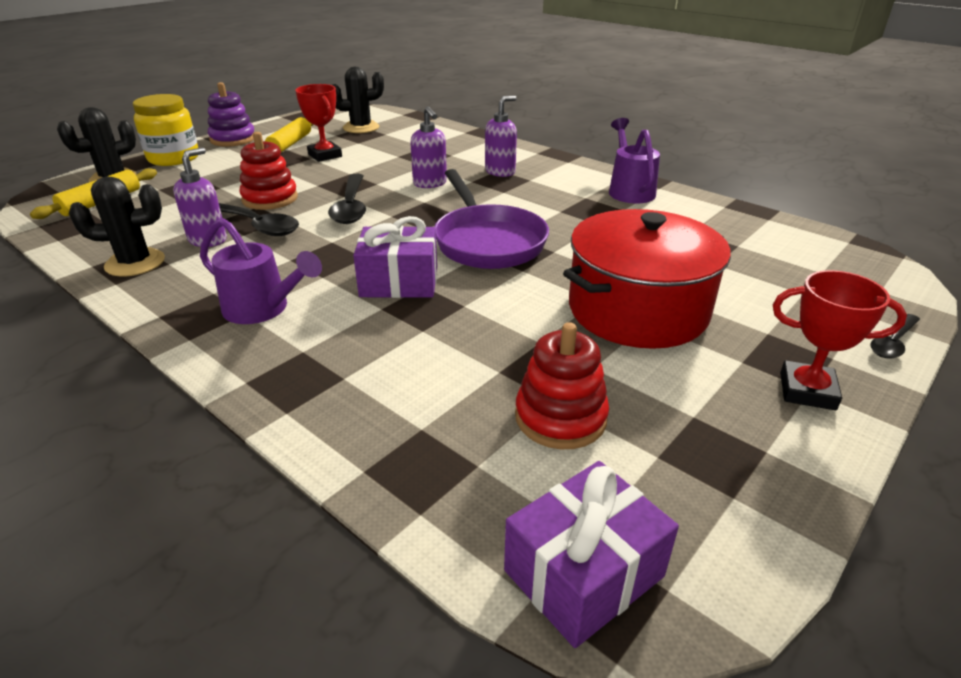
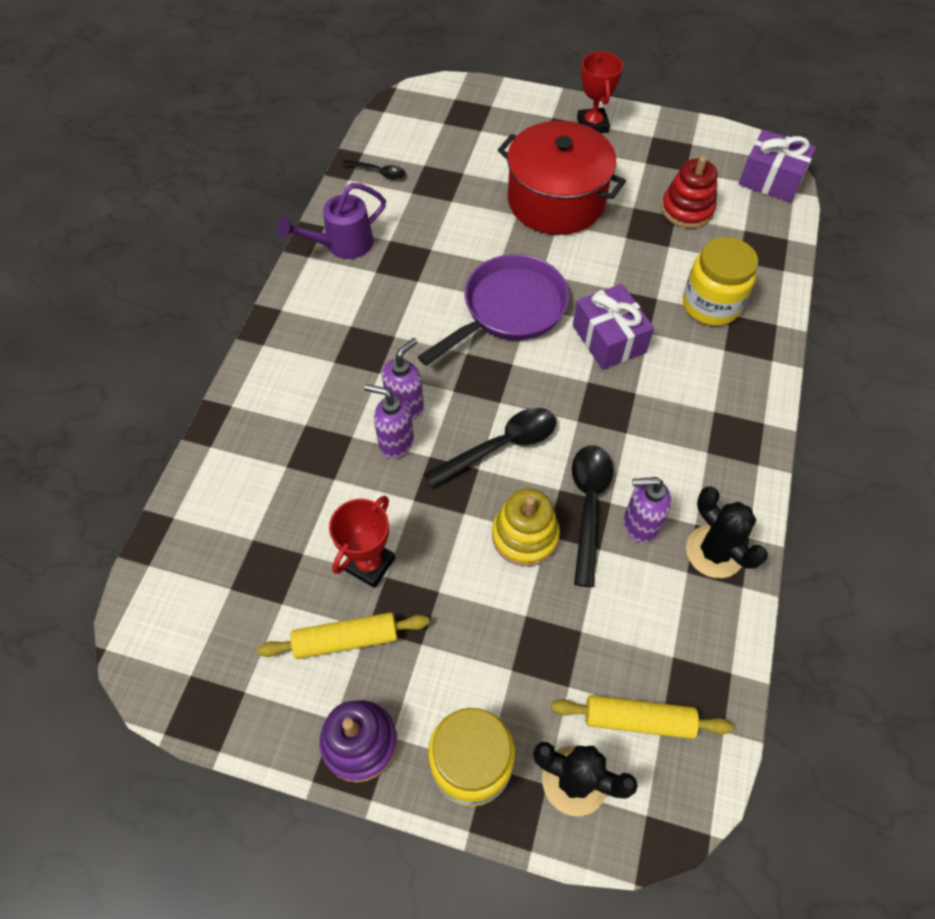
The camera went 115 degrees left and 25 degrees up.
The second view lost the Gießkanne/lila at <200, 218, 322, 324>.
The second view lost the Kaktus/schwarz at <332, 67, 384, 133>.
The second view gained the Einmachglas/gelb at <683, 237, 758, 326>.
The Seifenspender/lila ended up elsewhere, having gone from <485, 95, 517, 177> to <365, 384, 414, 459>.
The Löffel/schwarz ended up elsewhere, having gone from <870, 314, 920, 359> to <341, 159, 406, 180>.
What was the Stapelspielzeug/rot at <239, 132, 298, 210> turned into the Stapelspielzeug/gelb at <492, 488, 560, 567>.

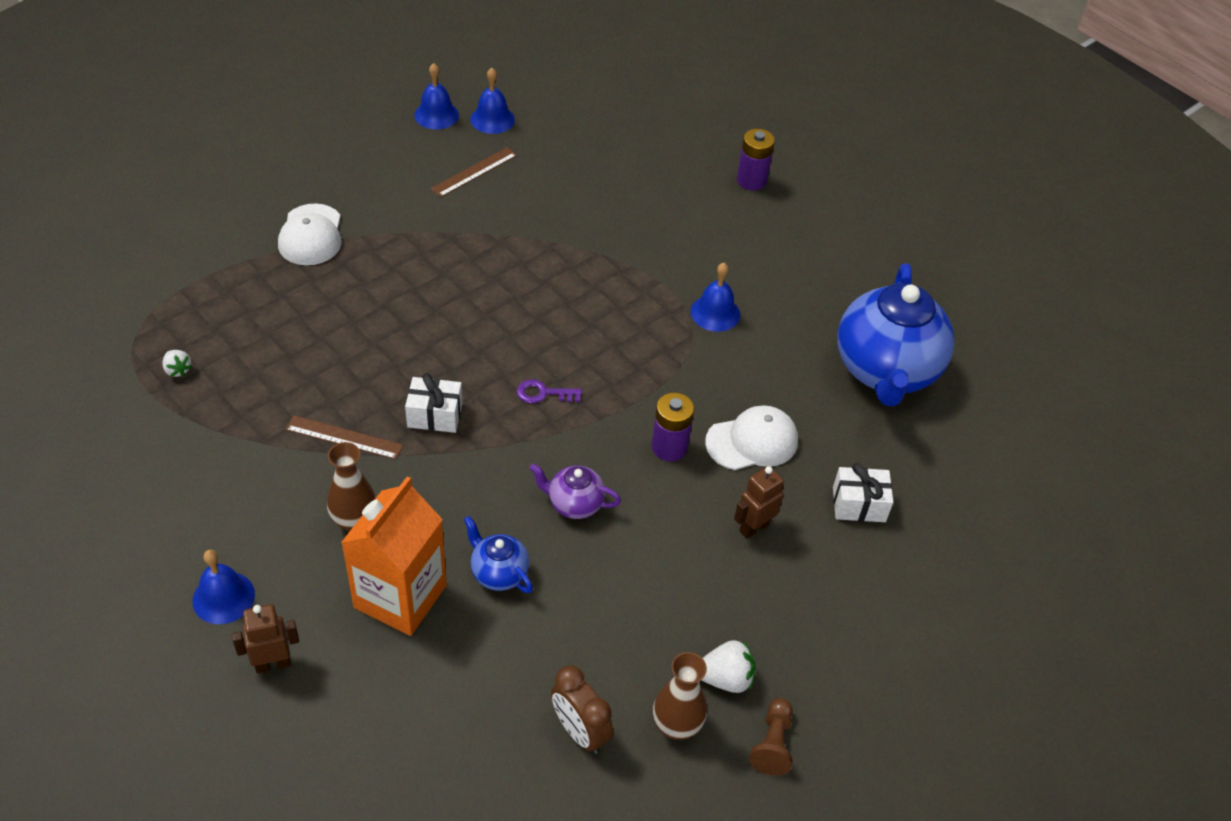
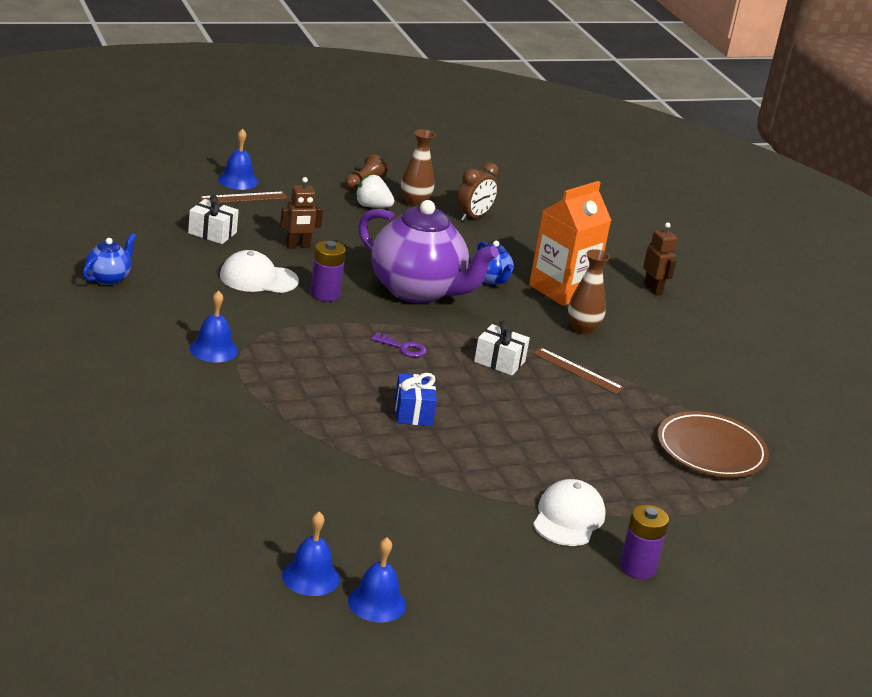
The camera went 160 degrees left and 20 degrees down.
The second view gained the Geschenk/blau at <395, 373, 437, 426>.
The Glocke/blau ended up elsewhere, having gone from <193, 550, 255, 624> to <218, 129, 258, 190>.
The Lineal/braun ended up elsewhere, having gone from <431, 147, 517, 197> to <199, 192, 288, 203>.
The Batterie/lila ended up elsewhere, having gone from <737, 129, 775, 191> to <620, 505, 669, 579>.
Where the Erdbeere/weiß stood at <162, 350, 192, 377>, the Teller/braun came to stand at <657, 411, 769, 477>.
The Roboter/braun at <232, 604, 299, 674> ended up facing another way, 120 degrees counterclockwise from before.
The Wecker/braun at <551, 665, 613, 754> ended up facing another way, 60 degrees clockwise from before.
The size of the Teekanne/lila at <530, 463, 621, 519> changed by a factor of 2.24.
The size of the Teekanne/blau at <837, 263, 955, 407> changed by a factor of 0.45.

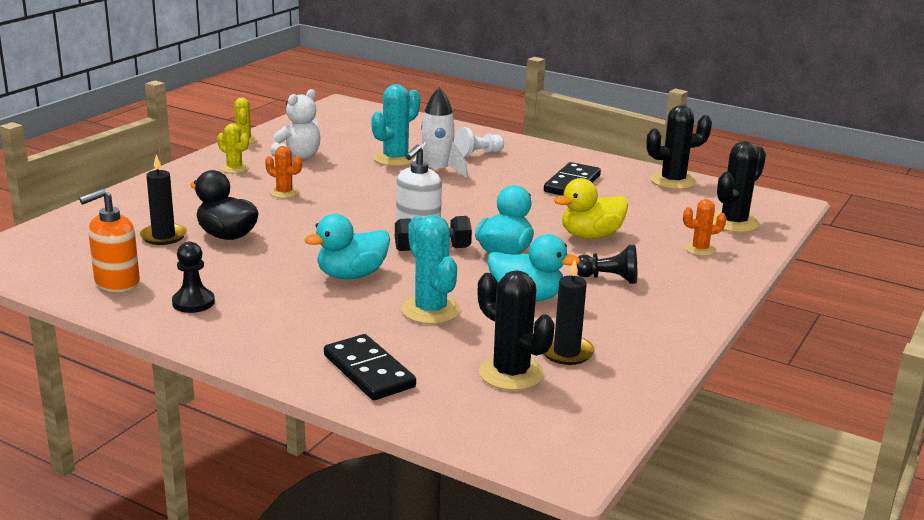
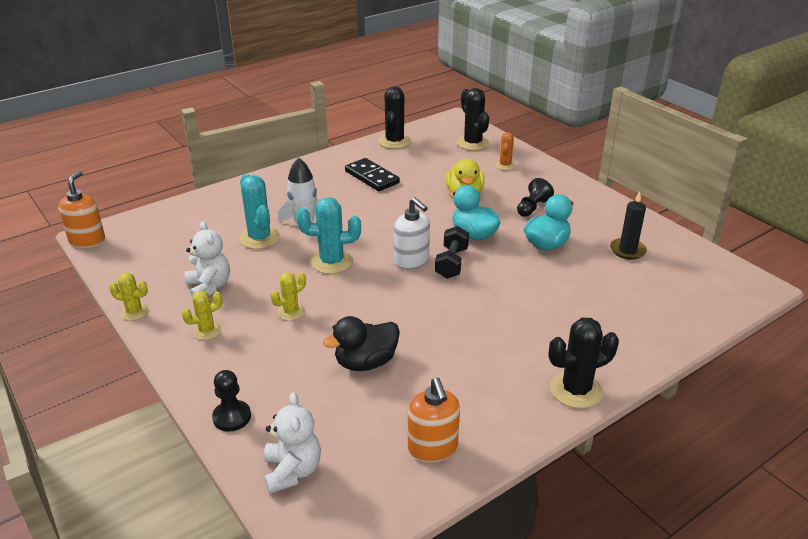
The camera went 65 degrees left and 10 degrees up.
The second view lost the Kerze/schwarz at <140, 154, 187, 245>.
The second view lost the Ente/türkis at <304, 214, 390, 279>.
The second view lost the Dominostein/schwarz at <324, 334, 416, 400>.
The second view lost the Bauer/weiß at <454, 127, 504, 158>.
The second view gained the Seifenspender/orange at <58, 171, 105, 248>.
The second view gained the Teddybär/weiß at <264, 392, 321, 494>.
The Bauer/schwarz ended up elsewhere, having gone from <172, 242, 215, 313> to <212, 370, 251, 432>.
The Kaktus/türkis ended up elsewhere, having gone from <401, 215, 460, 324> to <297, 197, 361, 274>.
The Kaktus/schwarz ended up elsewhere, having gone from <478, 270, 555, 390> to <548, 318, 619, 409>.
What was the Kaktus/orange at <265, 146, 302, 198> turned into the Kaktus/gelb at <271, 272, 306, 321>.

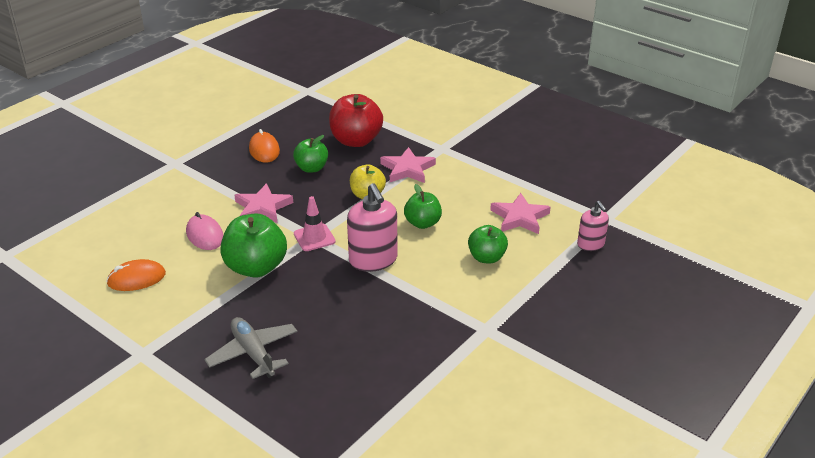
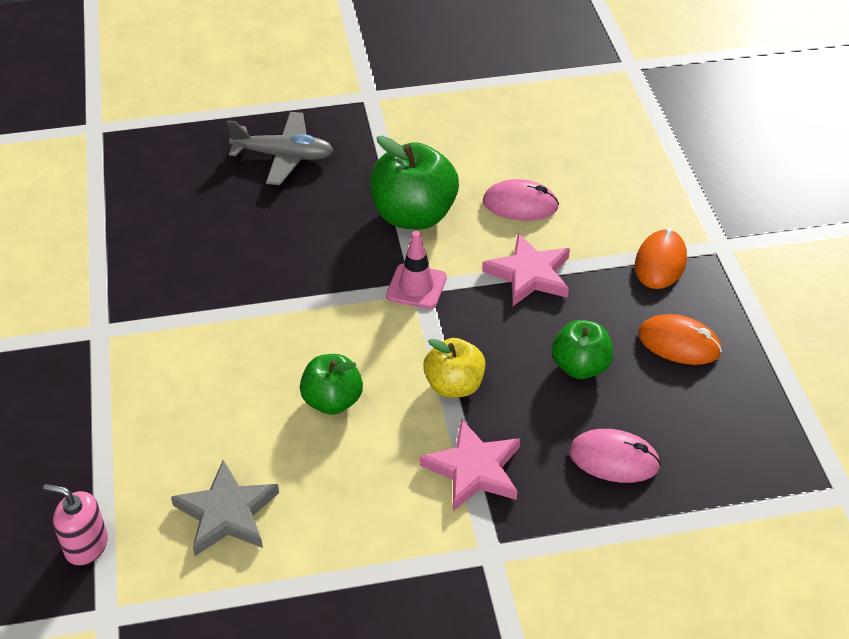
The camera went 130 degrees right and 10 degrees up.
The second view lost the Seifenspender/rosa at <347, 183, 398, 272>.
The second view lost the Apfel/grün at <468, 225, 508, 263>.
The Computermaus/orange ended up elsewhere, having gone from <106, 259, 166, 291> to <635, 228, 687, 289>.
Where the Apfel/rot stood at <329, 94, 383, 147>, the Computermaus/rosa came to stand at <569, 429, 661, 483>.
What was the Stern/rosa at <490, 193, 551, 234> turned into the Stern/grau at <171, 460, 279, 556>.

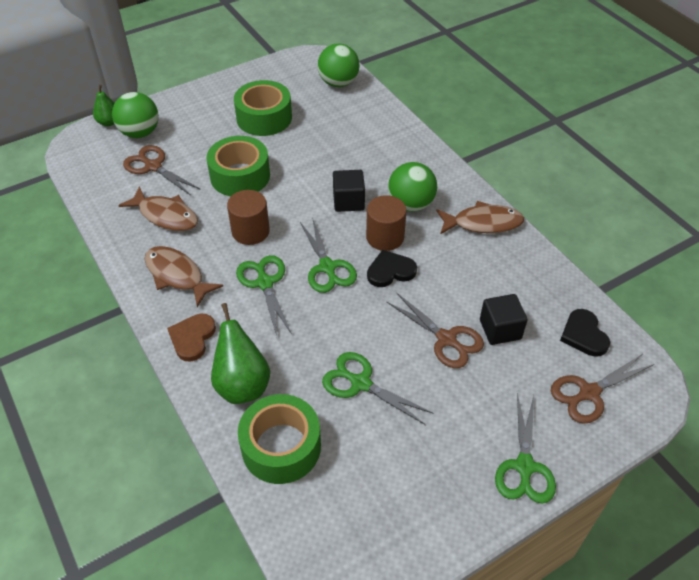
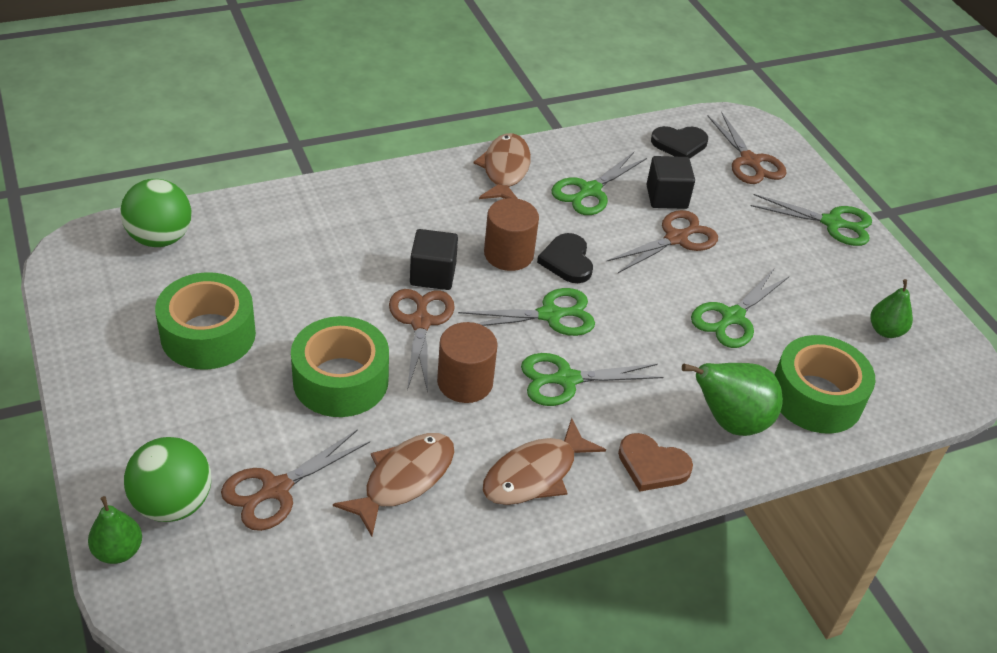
The camera went 85 degrees left and 5 degrees down.
The second view lost the Ball/grün at <388, 162, 437, 212>.
The second view gained the Schere/braun at <389, 289, 455, 393>.
The second view gained the Schere/grün at <551, 152, 647, 215>.
The second view gained the Birne/grün at <870, 279, 913, 338>.

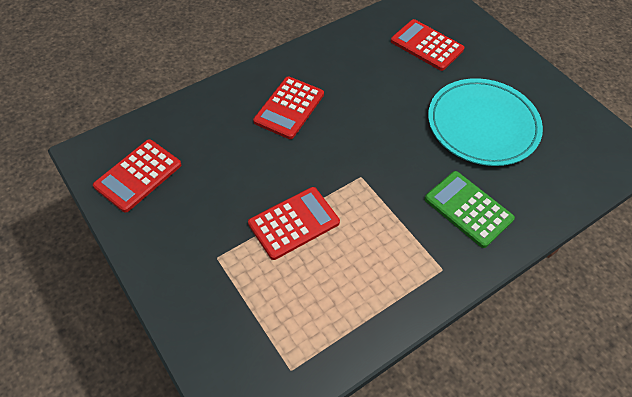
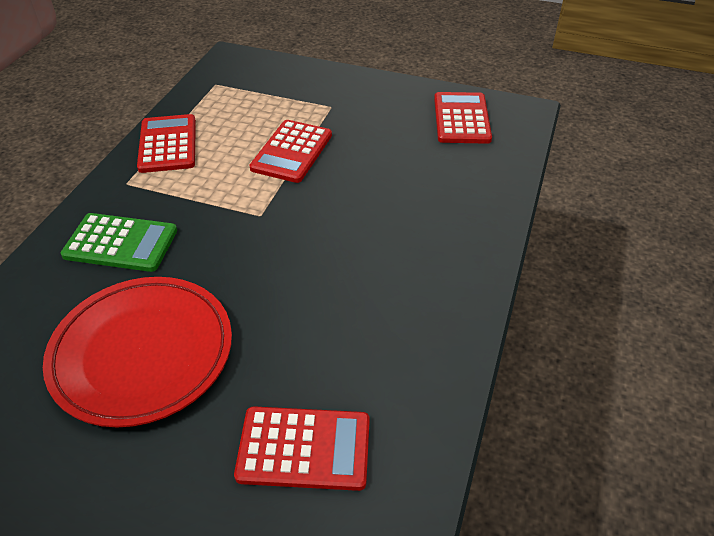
The camera went 145 degrees right and 10 degrees down.
The Taschenrechner/rot ended up elsewhere, having gone from <253, 76, 324, 139> to <137, 114, 196, 173>.
What was the Teller/türkis at <428, 78, 543, 166> turned into the Teller/rot at <43, 277, 232, 427>.

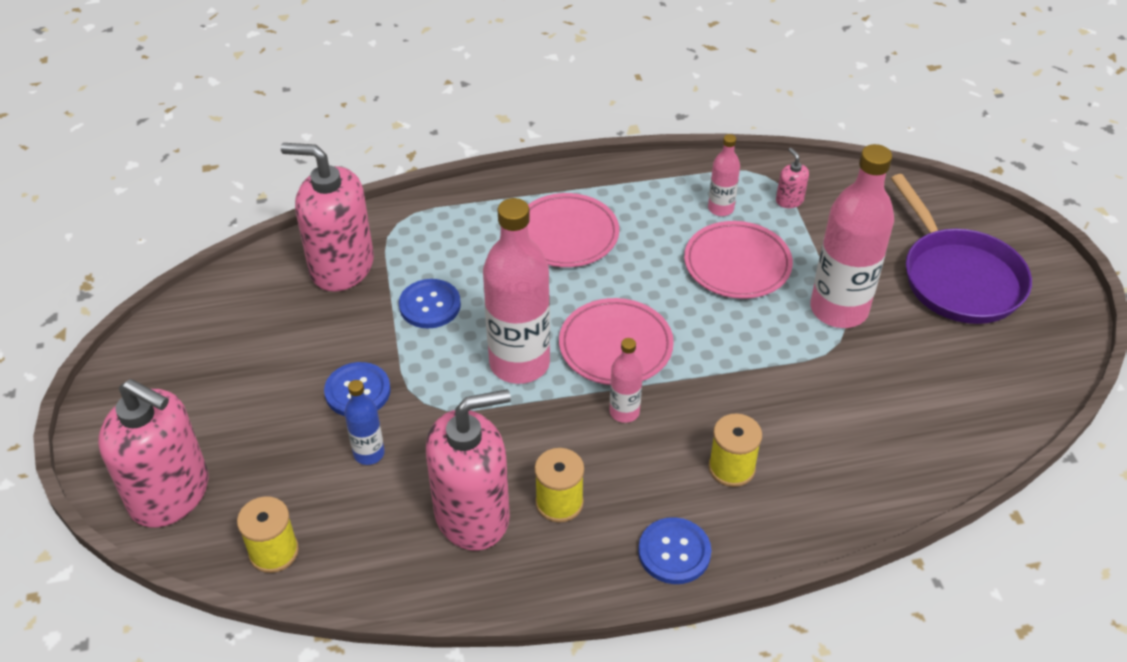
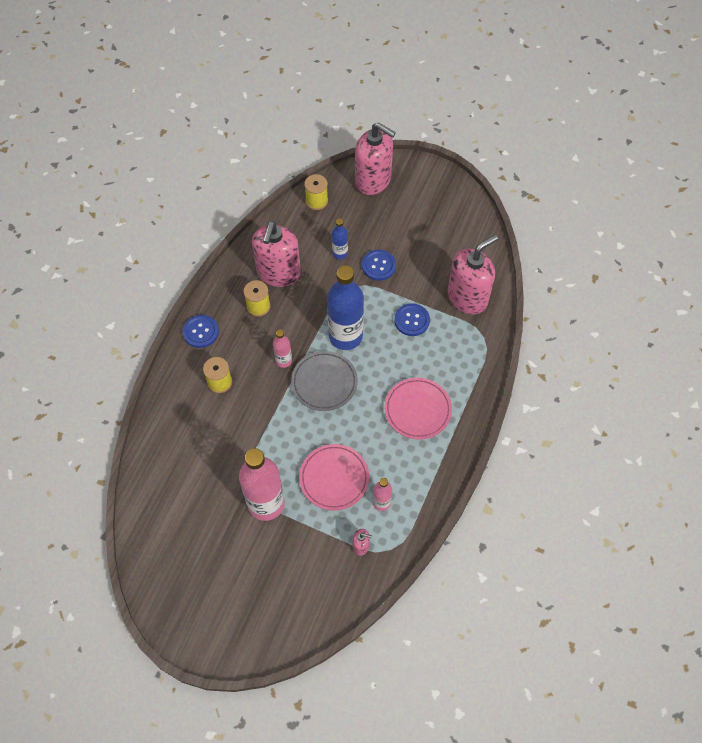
The camera went 125 degrees right and 15 degrees up.
The second view lost the Pfanne/lila at <891, 174, 1032, 324>.
What was the Flasche/rosa at <483, 198, 550, 384> turned into the Flasche/blau at <327, 266, 364, 350>.
What was the Teller/rosa at <559, 298, 674, 385> turned into the Teller/grau at <291, 351, 358, 411>.
The Seifenspender/rosa at <98, 379, 209, 528> ended up facing another way, 120 degrees counterclockwise from before.

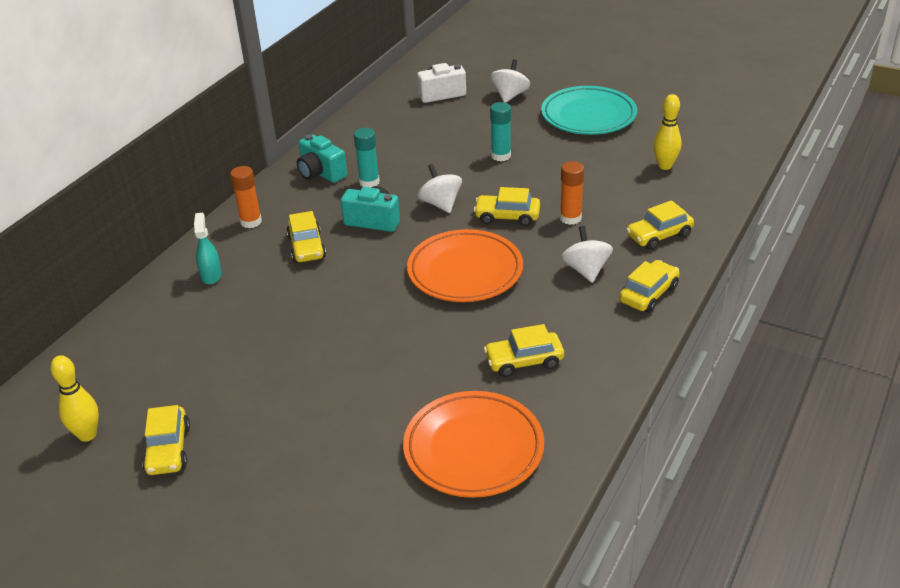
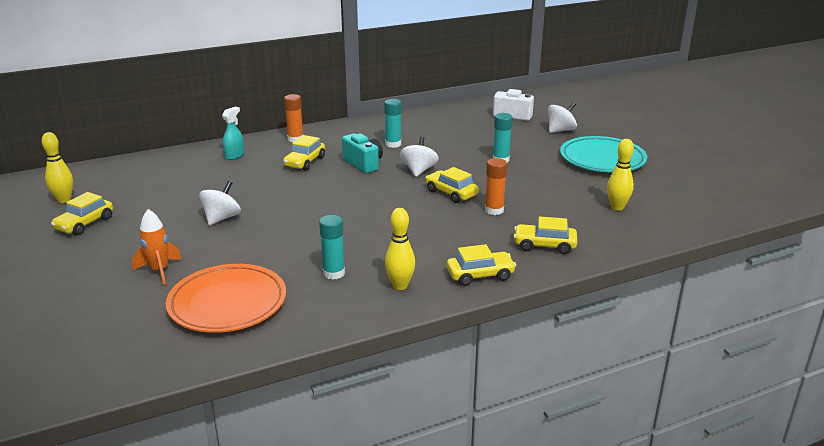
The camera went 35 degrees right and 10 degrees down.
The second view lost the Kamera/türkis at <297, 134, 347, 183>.
The second view lost the Teller/orange at <407, 229, 523, 302>.
The second view gained the Rakete/orange at <132, 209, 182, 285>.
The second view gained the Bowlingkegel/gelb at <385, 208, 415, 290>.
The Kreisel/weiß ended up elsewhere, having gone from <561, 226, 613, 283> to <199, 181, 241, 225>.
Where the Auto/gelb stood at <484, 324, 564, 377>, the Klebestift/türkis came to stand at <319, 215, 345, 280>.

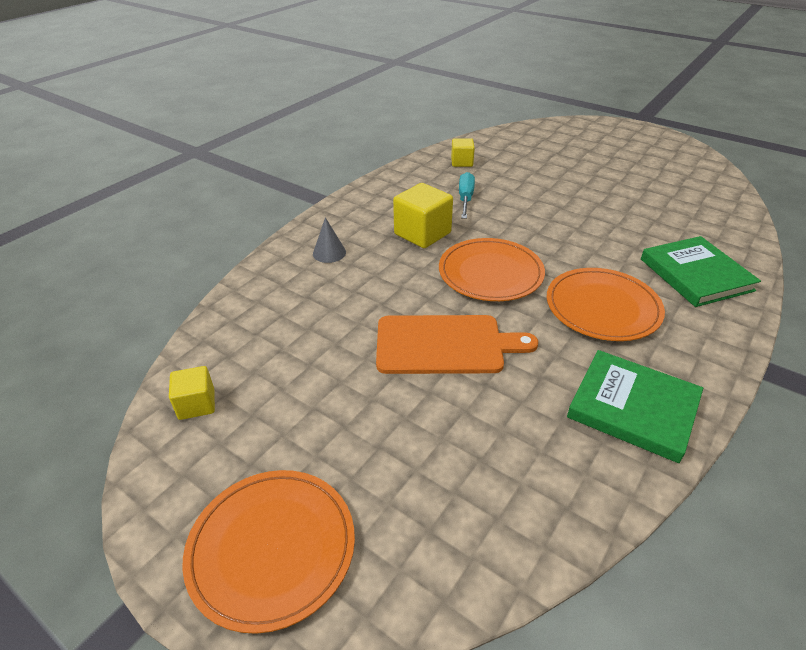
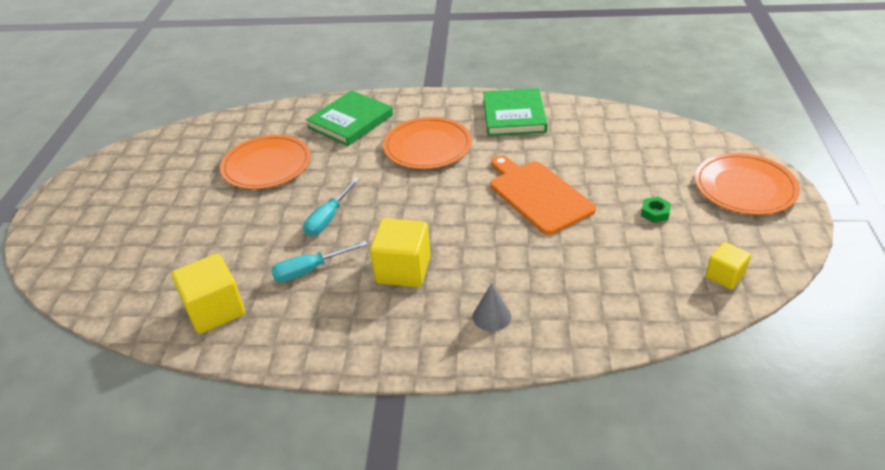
The camera went 120 degrees left and 0 degrees up.
The second view gained the Schraubenzieher/türkis at <303, 178, 360, 236>.
The second view gained the Sechskantmutter/grün at <641, 197, 671, 223>.
The Teller/orange ended up elsewhere, having gone from <439, 238, 545, 301> to <220, 135, 311, 189>.
The size of the Kubus/gelb at <451, 138, 475, 167> changed by a factor of 1.68.

